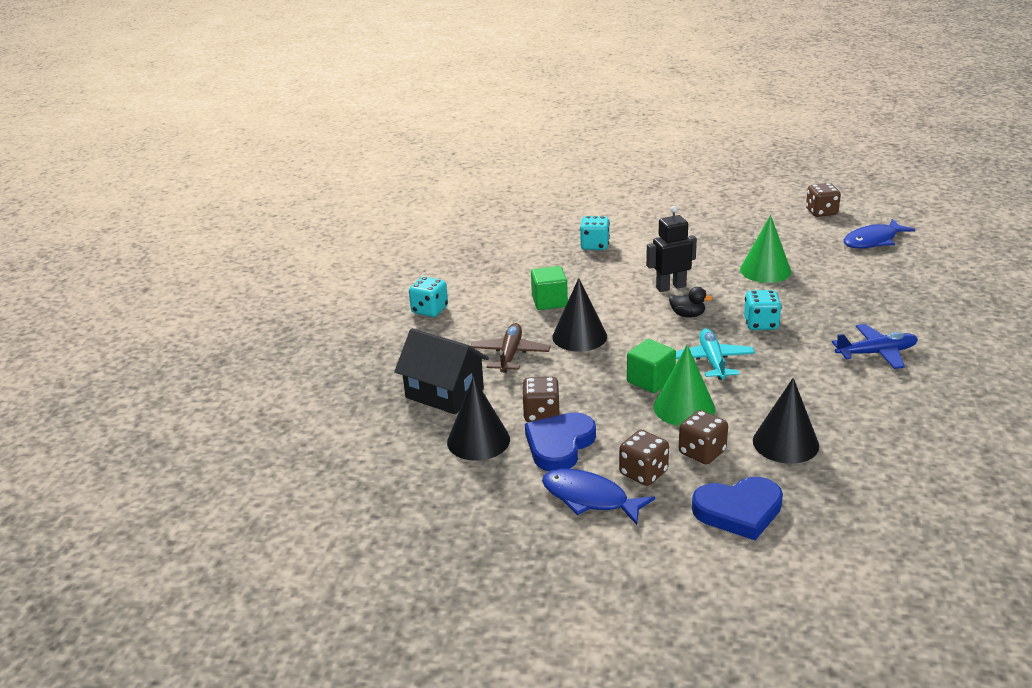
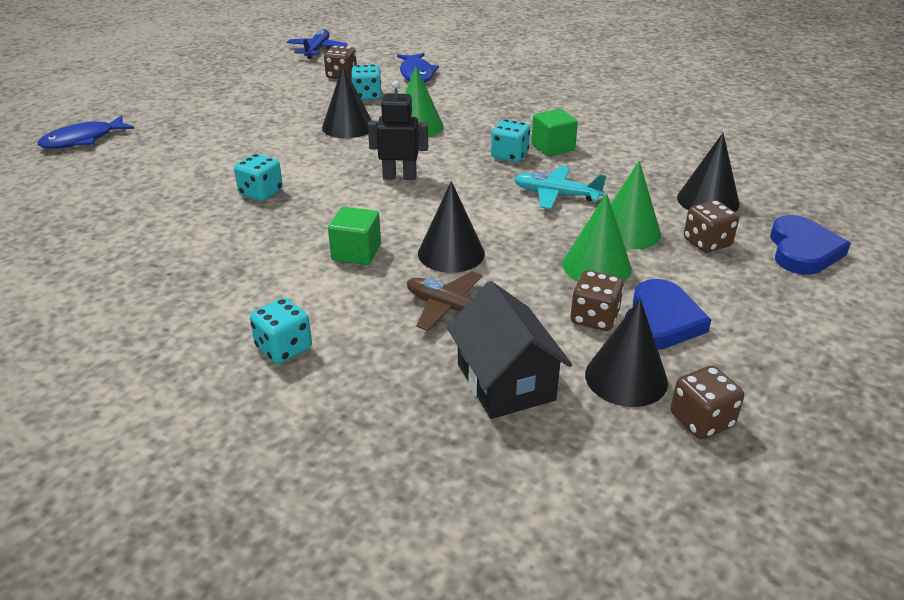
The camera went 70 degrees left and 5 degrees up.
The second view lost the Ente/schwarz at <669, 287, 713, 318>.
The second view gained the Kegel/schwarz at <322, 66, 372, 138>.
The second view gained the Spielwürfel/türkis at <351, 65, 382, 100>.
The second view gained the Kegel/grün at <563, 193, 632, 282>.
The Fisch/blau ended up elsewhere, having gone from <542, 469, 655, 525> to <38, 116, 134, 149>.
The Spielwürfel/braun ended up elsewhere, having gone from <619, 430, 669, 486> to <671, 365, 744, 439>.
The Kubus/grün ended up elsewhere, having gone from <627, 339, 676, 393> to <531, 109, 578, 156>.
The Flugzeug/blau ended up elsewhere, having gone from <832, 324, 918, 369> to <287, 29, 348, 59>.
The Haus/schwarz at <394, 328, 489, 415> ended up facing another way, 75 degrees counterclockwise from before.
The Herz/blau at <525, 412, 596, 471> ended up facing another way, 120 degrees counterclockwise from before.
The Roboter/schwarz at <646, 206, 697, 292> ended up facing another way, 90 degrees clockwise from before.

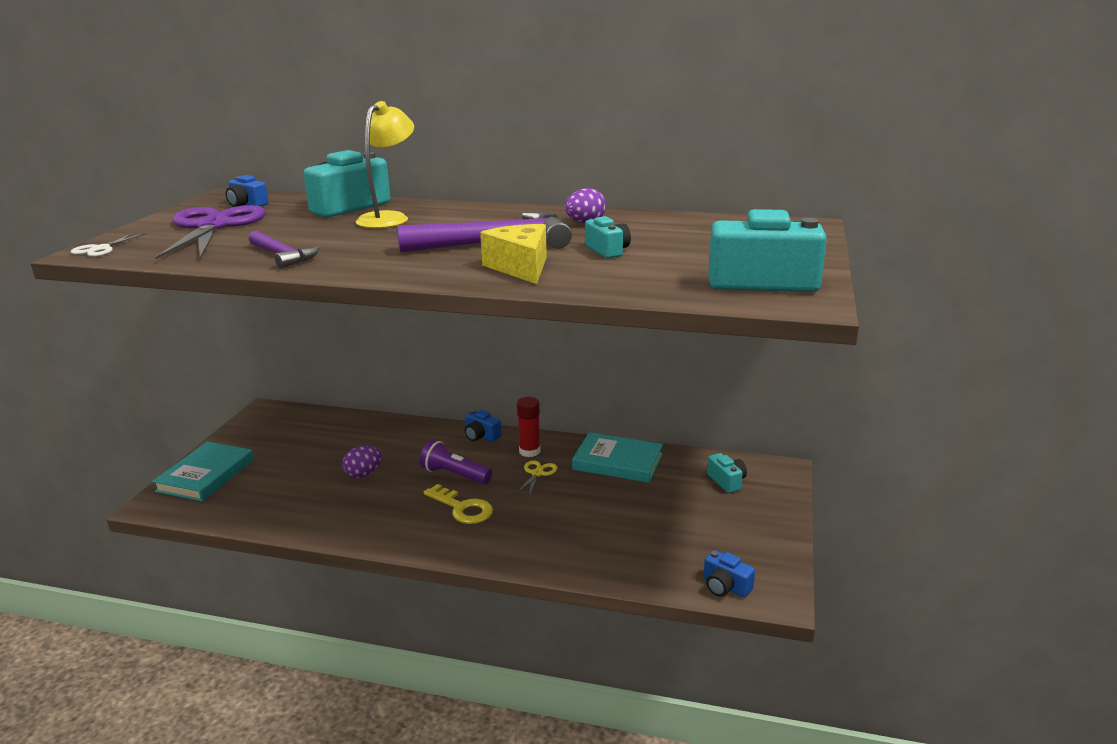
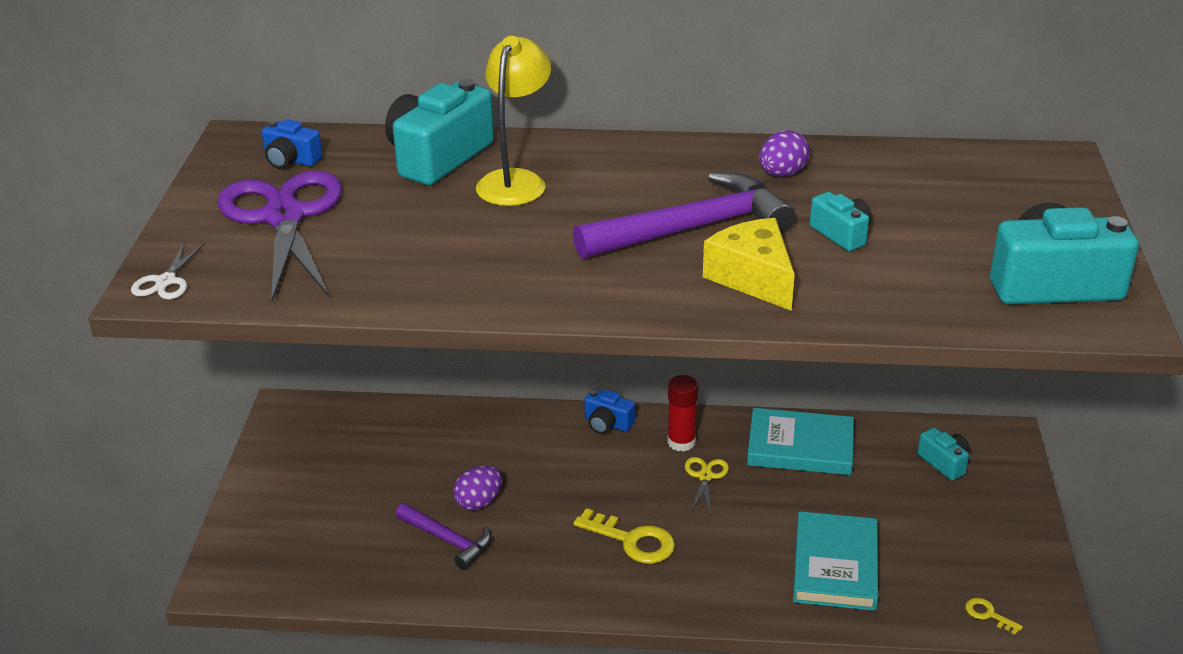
The camera went 10 degrees left and 10 degrees up.
The second view lost the Taschenlampe/lila at <420, 440, 492, 484>.
The Buch/türkis ended up elsewhere, having gone from <152, 442, 254, 501> to <793, 511, 878, 611>.
The Hammer/lila ended up elsewhere, having gone from <249, 231, 320, 269> to <396, 503, 491, 570>.
Where the Kamera/blau stood at <704, 550, 755, 597>, the Schlüssel/gelb came to stand at <965, 598, 1023, 635>.

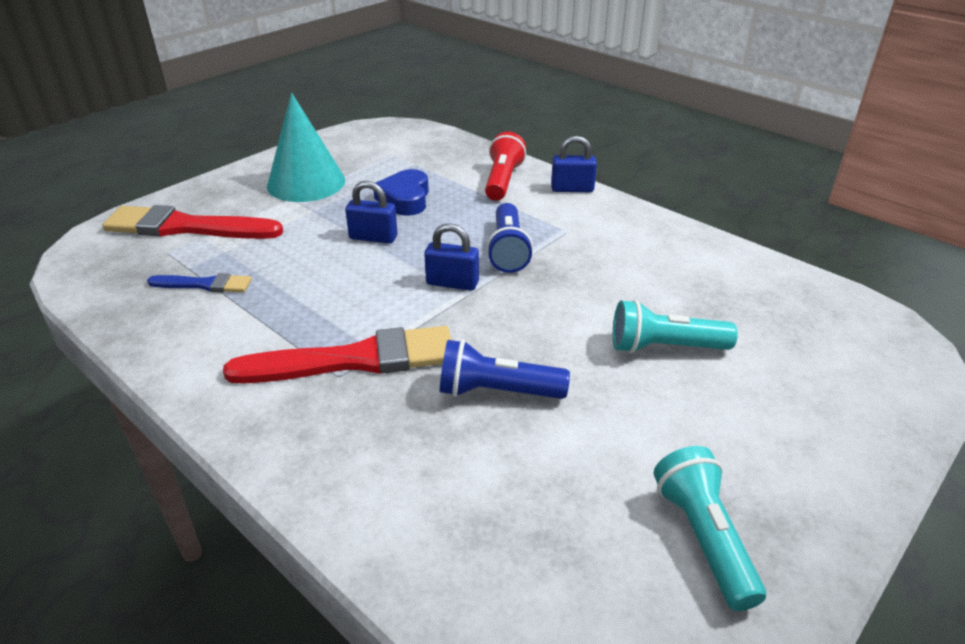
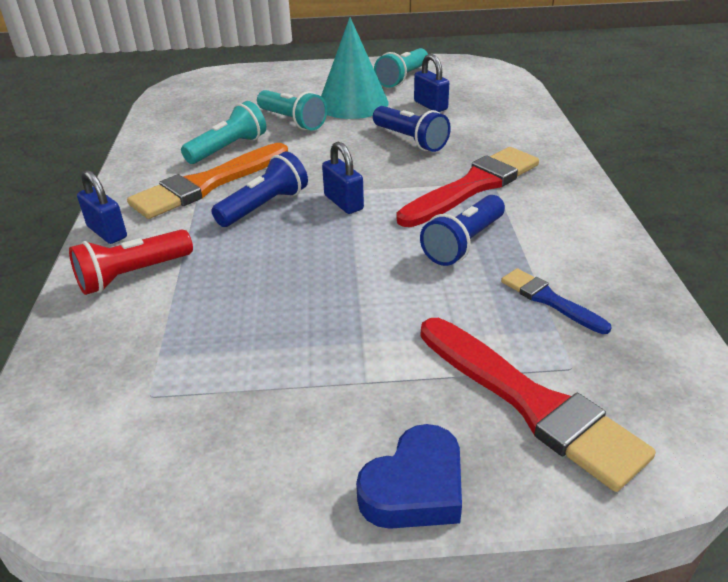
The camera went 135 degrees left and 0 degrees up.
The second view gained the Pinsel/orange at <127, 143, 288, 219>.
The second view gained the Taschenlampe/türkis at <181, 101, 266, 164>.
The second view gained the Taschenlampe/blau at <420, 195, 505, 266>.
The Kegel/türkis ended up elsewhere, having gone from <267, 93, 345, 202> to <321, 17, 389, 119>.
The Vorhängeschloss/blau ended up elsewhere, having gone from <345, 181, 397, 244> to <414, 54, 449, 112>.
The Herz/blau ended up elsewhere, having gone from <374, 169, 429, 216> to <356, 424, 462, 529>.
The Pinsel/rot at <223, 326, 451, 384> ended up facing another way, 105 degrees clockwise from before.

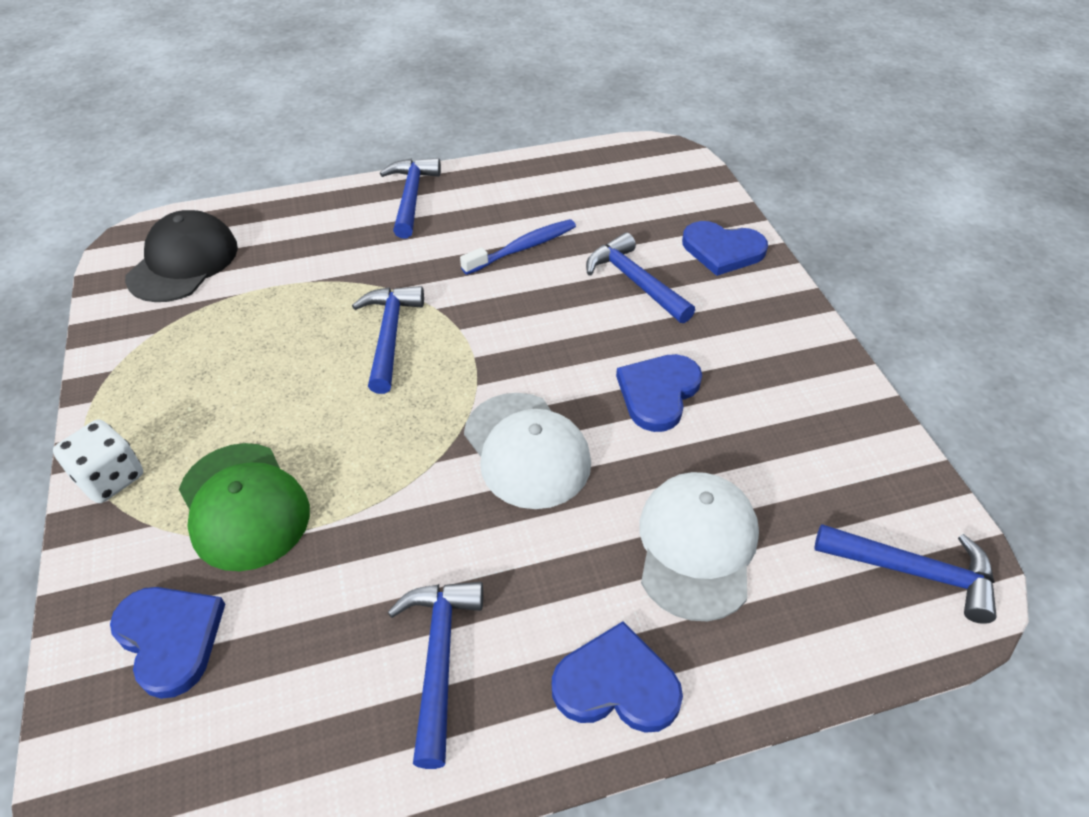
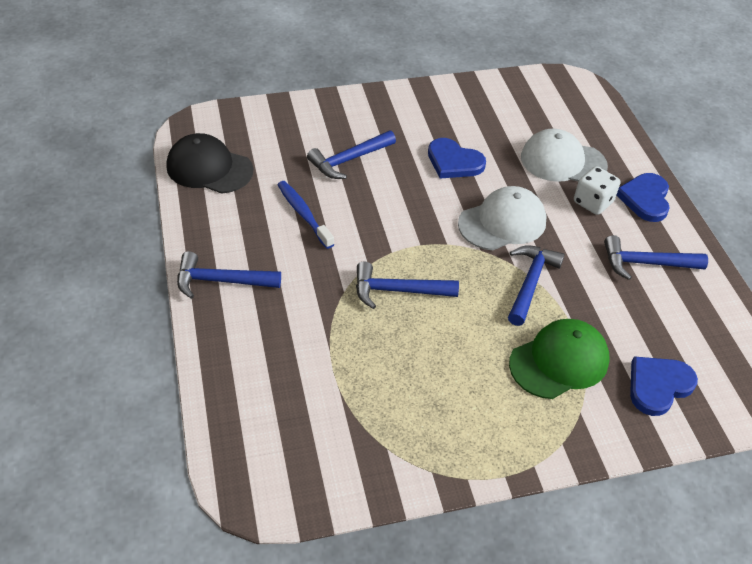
The camera went 90 degrees left and 0 degrees up.
The second view lost the Herz/blau at <682, 221, 768, 276>.
The Spielwürfel/weiß ended up elsewhere, having gone from <53, 419, 143, 503> to <574, 166, 620, 215>.
The Kappe/schwarz ended up elsewhere, having gone from <125, 210, 238, 302> to <167, 133, 254, 194>.
The Hammer/blau ended up elsewhere, having gone from <814, 524, 996, 624> to <508, 245, 565, 326>.

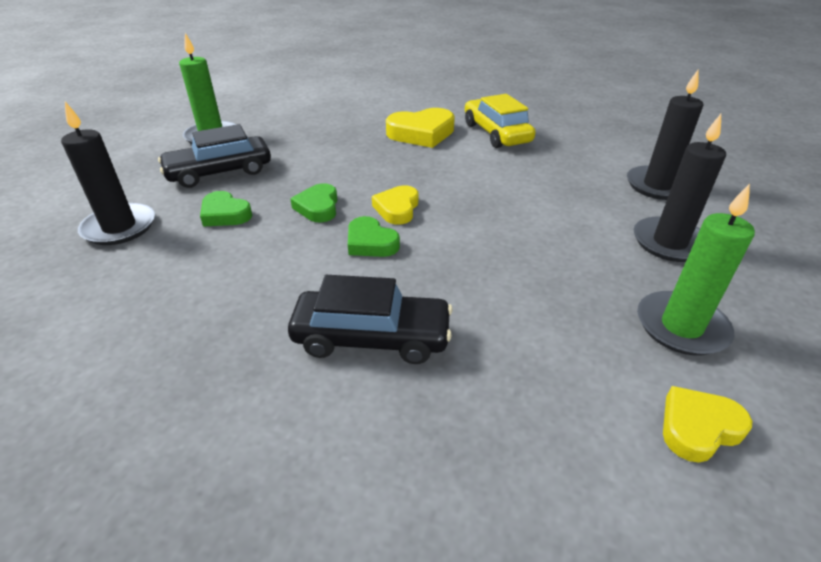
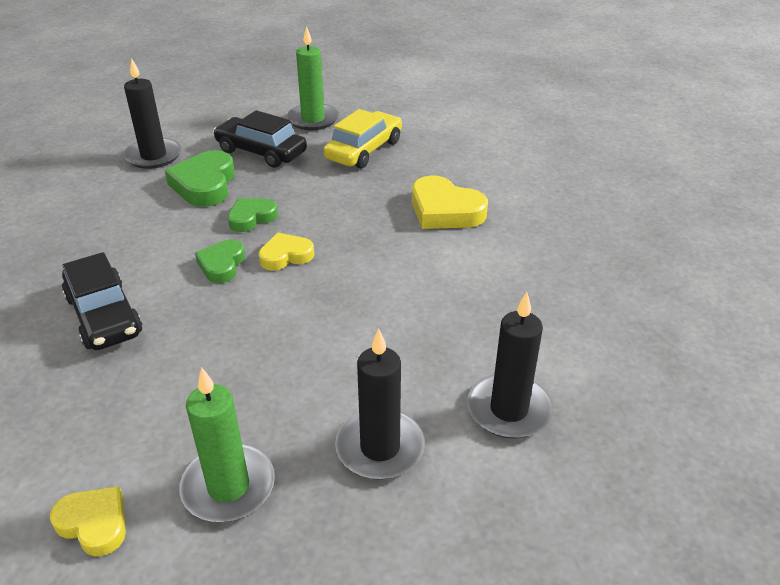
The camera went 55 degrees right and 0 degrees up.
The Auto/gelb ended up elsewhere, having gone from <465, 94, 536, 148> to <324, 109, 402, 168>.
The size of the Herz/grün at <200, 191, 252, 226> changed by a factor of 1.61.

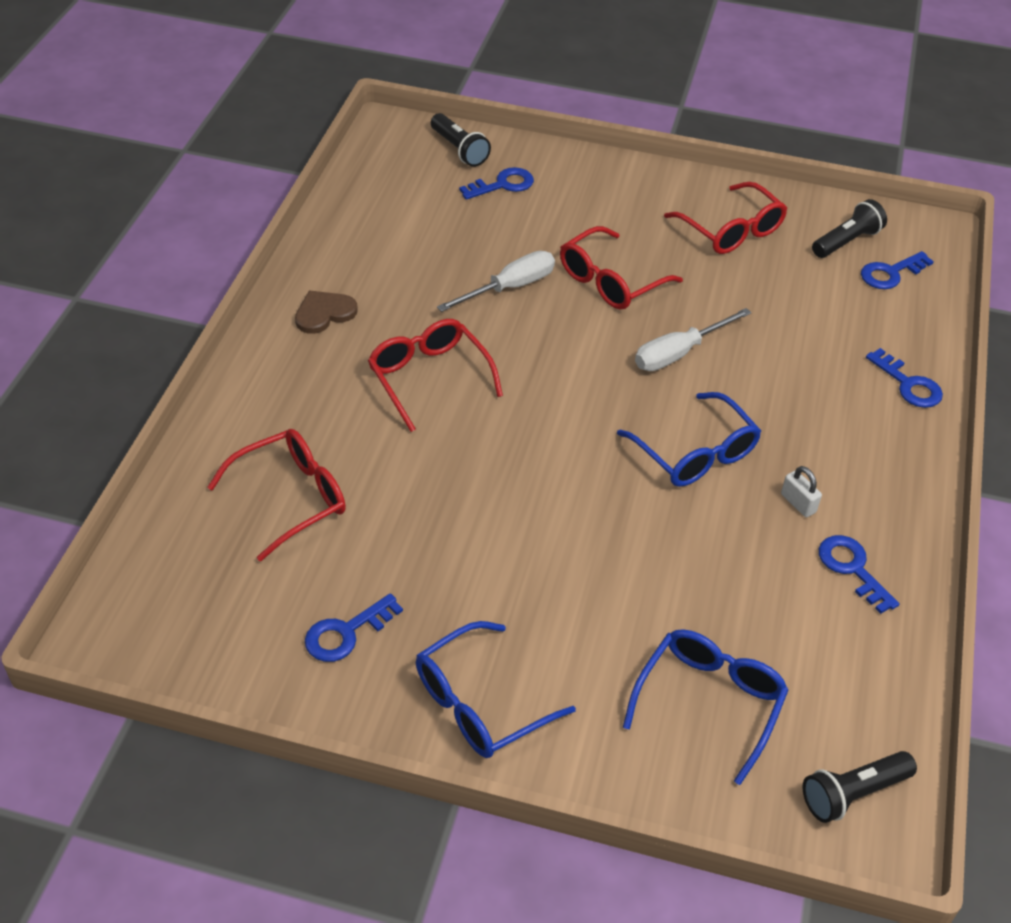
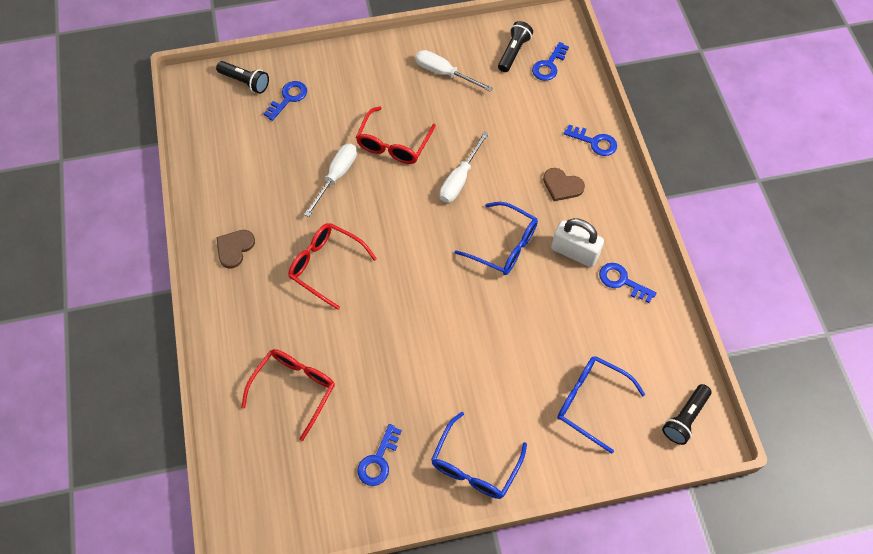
The camera went 25 degrees left and 15 degrees up.
The second view gained the Herz/braun at <543, 168, 585, 201>.
Where the Brille/rot stood at <664, 182, 788, 254>, the Schraubenzieher/weiß came to stand at <415, 50, 493, 92>.
The Brille/blau at <623, 629, 789, 785> ended up facing another way, 60 degrees counterclockwise from before.
The size of the Vorhängeschloss/weiß at <781, 466, 822, 517> changed by a factor of 1.95.

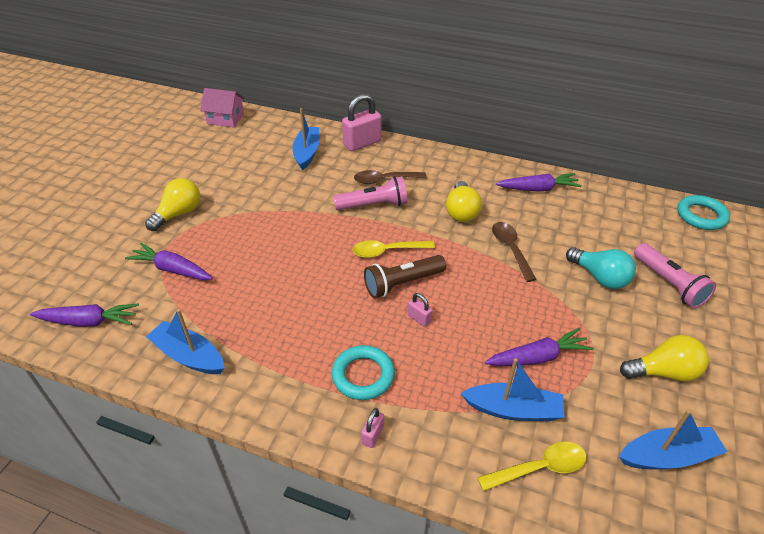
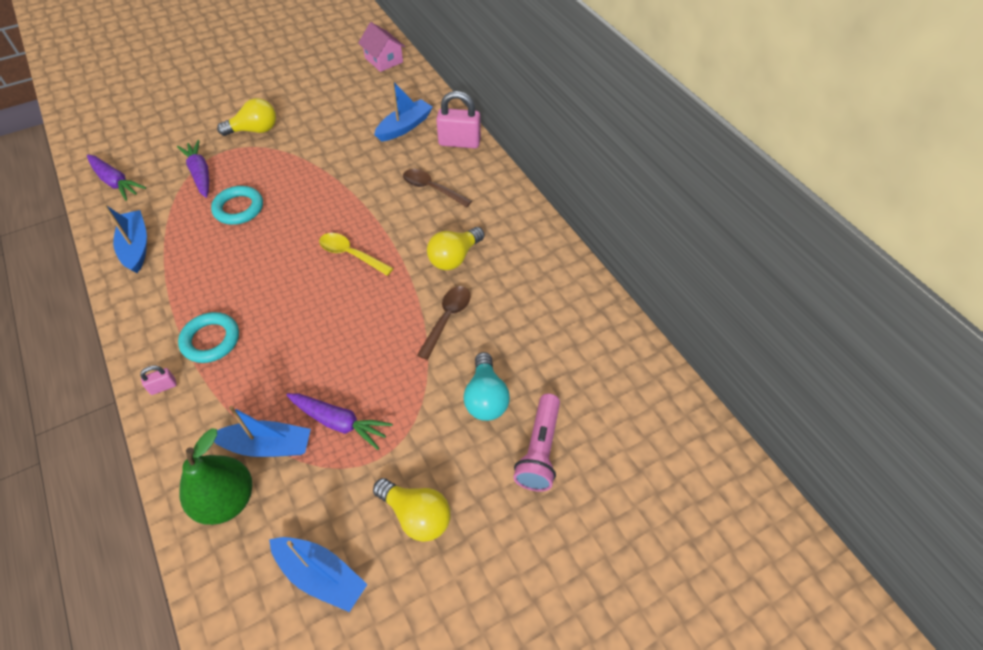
The camera went 40 degrees right and 10 degrees up.
The second view lost the Taschenlampe/rosa at <333, 176, 407, 210>.
The second view lost the Taschenlampe/braun at <364, 255, 446, 298>.
The second view lost the Vorhängeschloss/rosa at <408, 293, 433, 327>.
The second view lost the Karotte/lila at <496, 173, 582, 192>.
The Ring/türkis ended up elsewhere, having gone from <677, 195, 730, 230> to <211, 186, 263, 225>.
Where the Löffel/gelb stood at <477, 442, 587, 491>, the Birne/grün came to stand at <179, 428, 252, 525>.
The Boot/blau at <460, 358, 565, 421> ended up facing another way, 45 degrees counterclockwise from before.

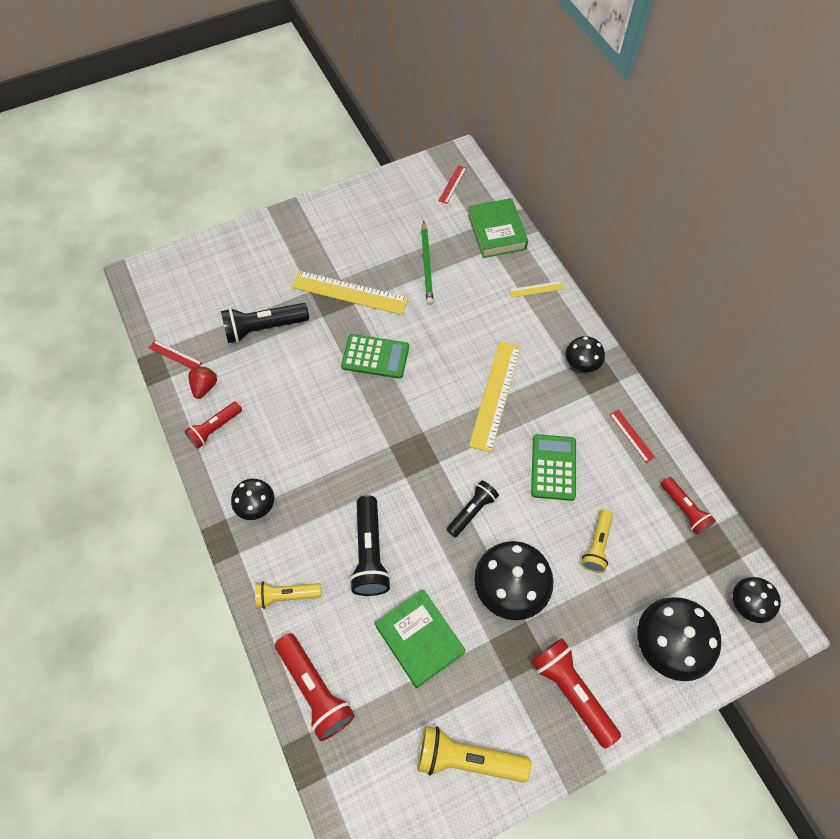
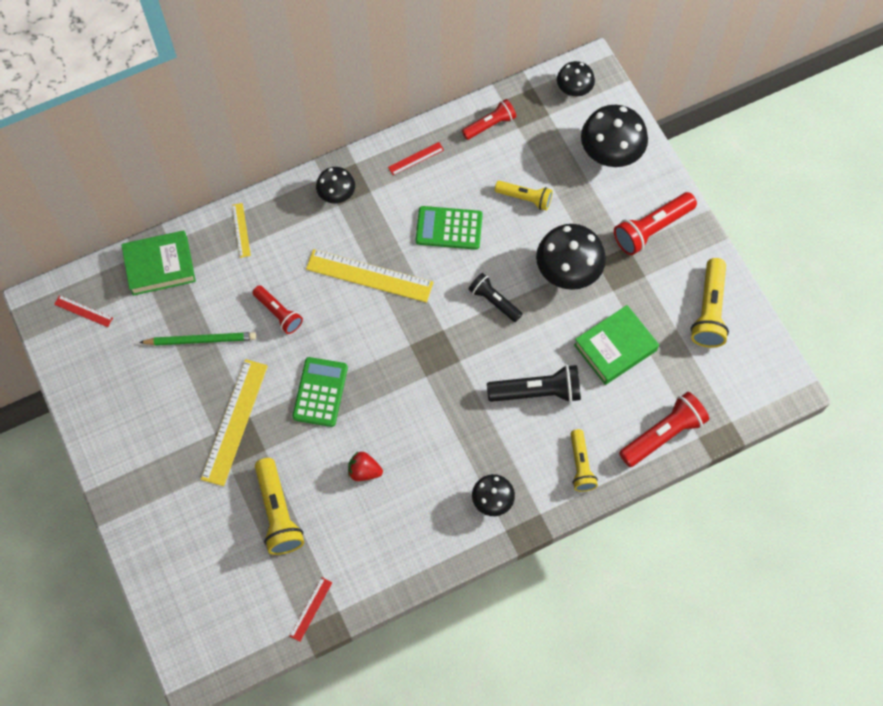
The camera went 90 degrees left and 5 degrees up.
The Taschenlampe/rot ended up elsewhere, having gone from <185, 402, 242, 448> to <253, 285, 303, 334>.
The Erdbeere/rot ended up elsewhere, having gone from <188, 366, 217, 399> to <348, 452, 383, 481>.
What was the Taschenlampe/schwarz at <221, 303, 309, 343> turned into the Taschenlampe/gelb at <255, 458, 304, 555>.

